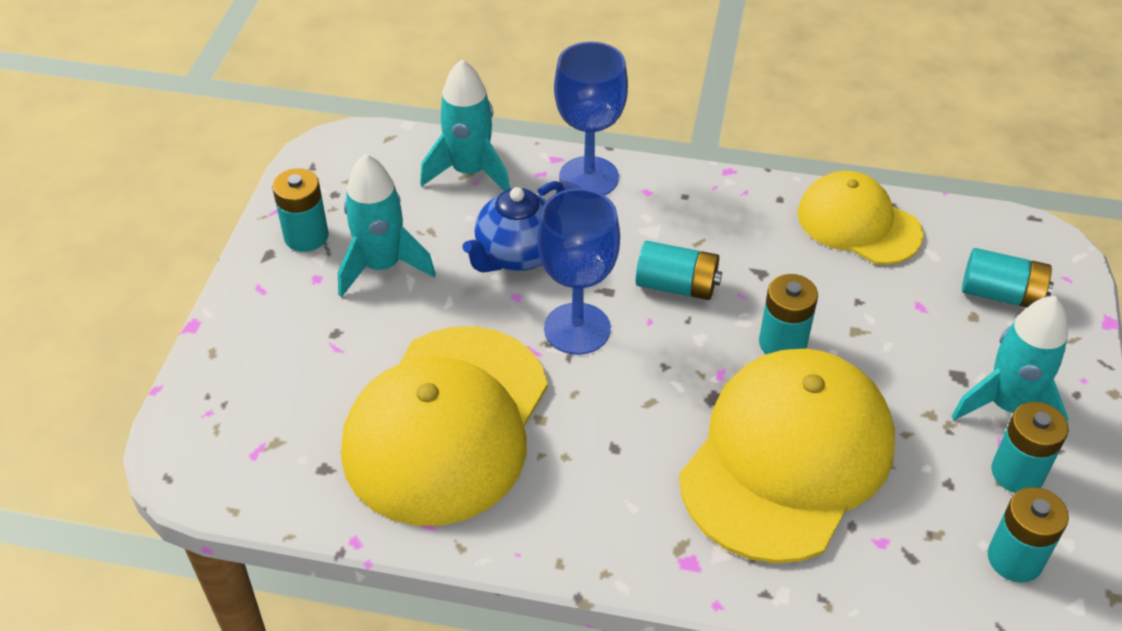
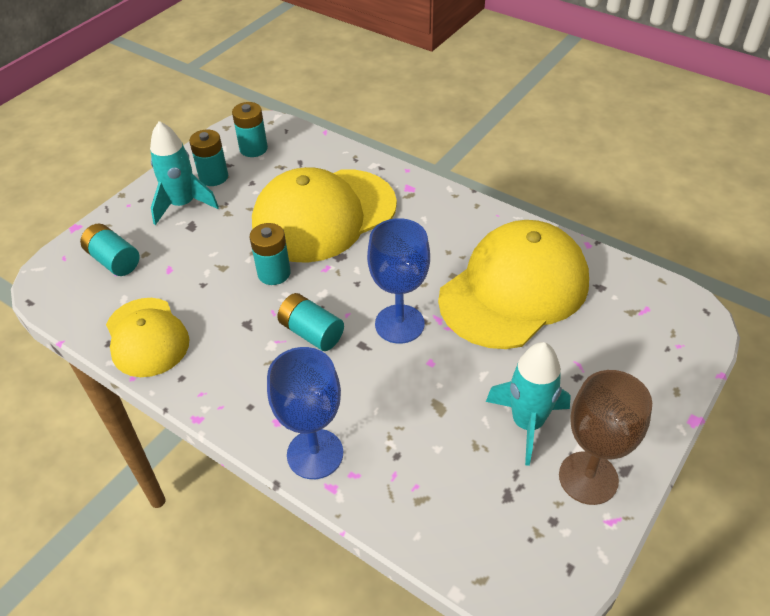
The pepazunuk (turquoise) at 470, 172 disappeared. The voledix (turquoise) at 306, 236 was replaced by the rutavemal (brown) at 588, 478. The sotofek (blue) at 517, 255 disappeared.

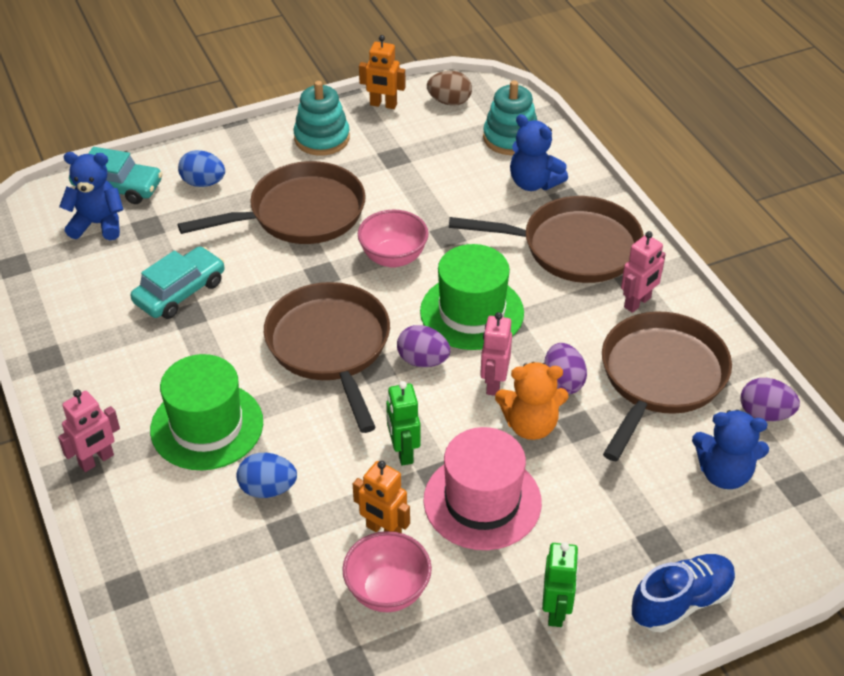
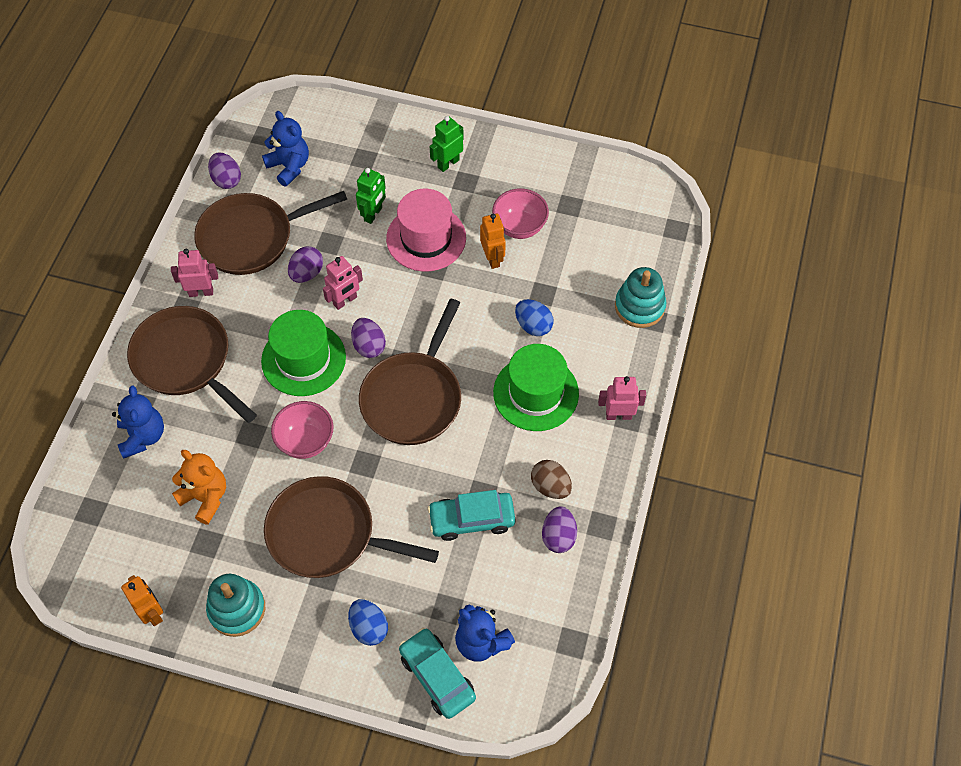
The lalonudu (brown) moved from 449, 102 to 550, 486. The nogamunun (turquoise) moved from 510, 138 to 639, 306. The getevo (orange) moved from 530, 425 to 205, 497. The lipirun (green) moved from 403, 452 to 373, 214. The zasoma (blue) at 681, 602 disappeared. The lalonudu (purple) at 558, 536 appeared.

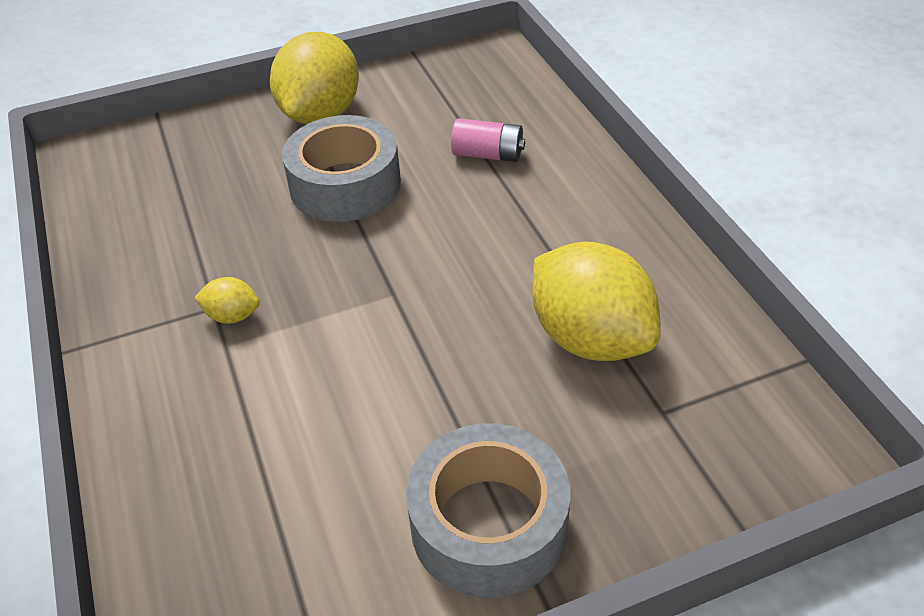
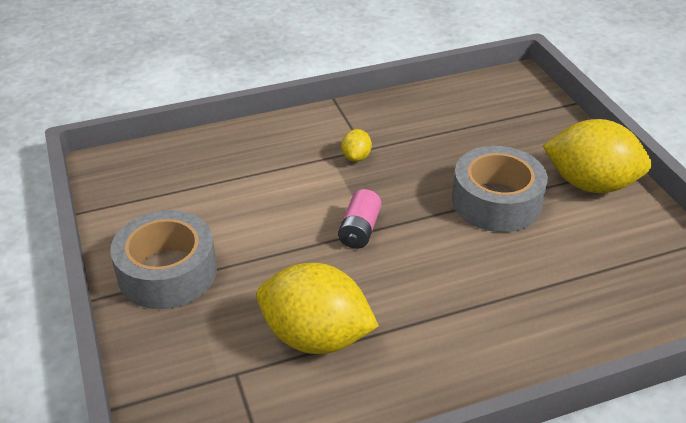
The voledix (pink) moved from 488, 154 to 359, 230. The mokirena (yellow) at 590, 338 turned 60 degrees clockwise.

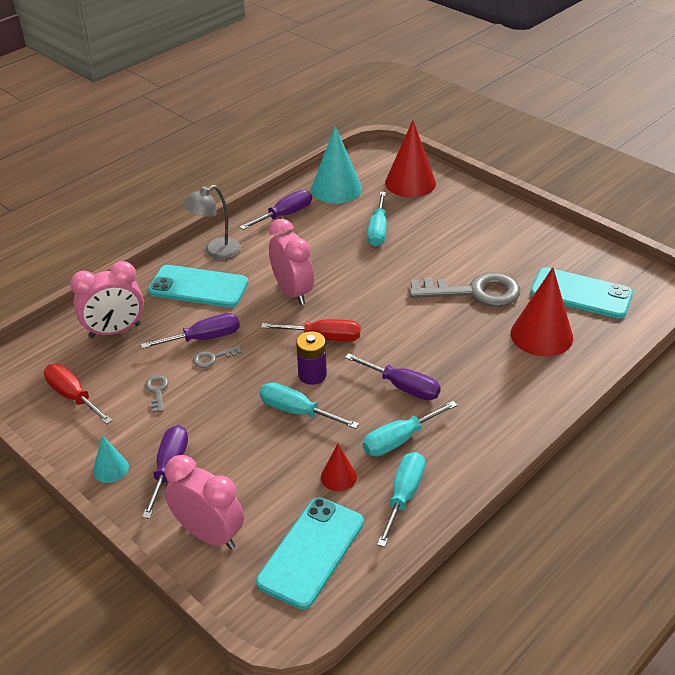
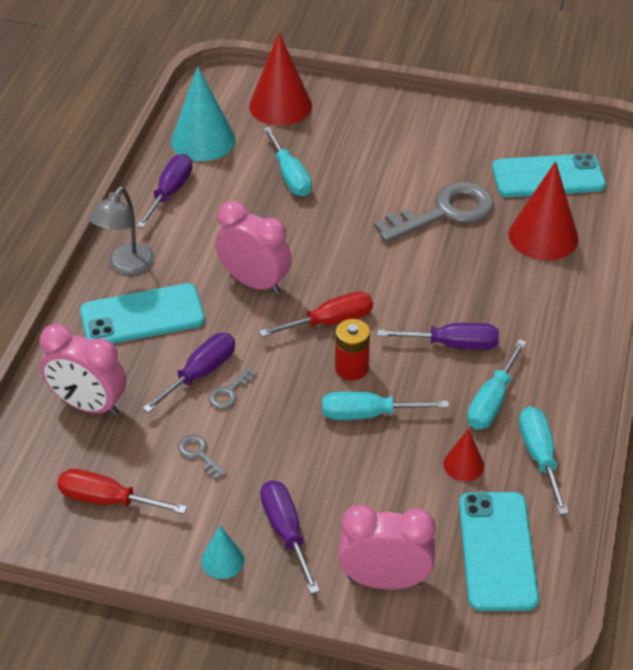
The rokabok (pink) at 115, 331 turned 75 degrees clockwise. The voledix (purple) at 312, 375 became the voledix (red) at 351, 368.

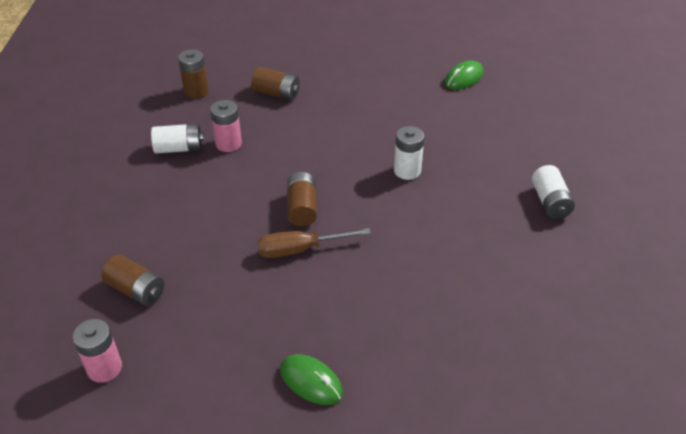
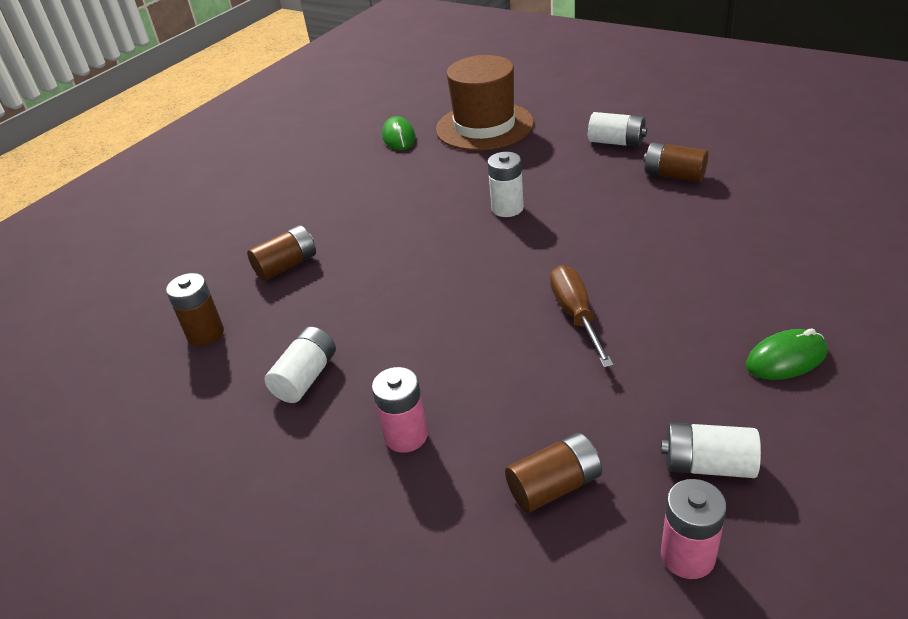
The voledix (pink) moved from 228, 144 to 406, 435. The voledix (brown) moved from 302, 208 to 674, 175. The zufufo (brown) at 300, 249 turned 150 degrees clockwise. The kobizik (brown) at 484, 126 appeared. The voledix (white) at 708, 465 appeared.

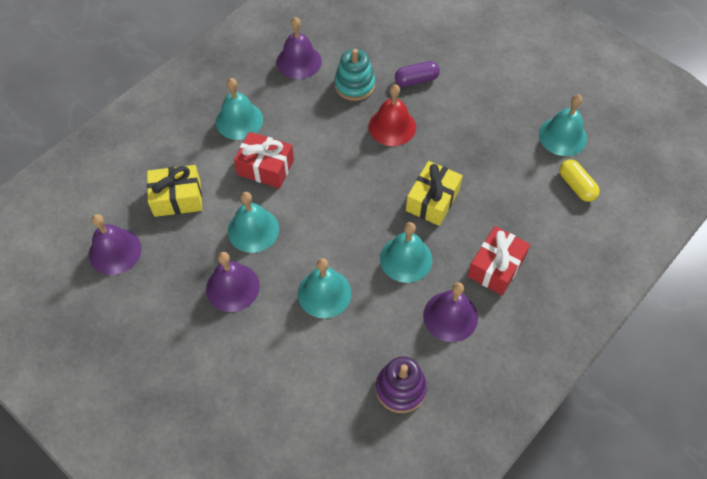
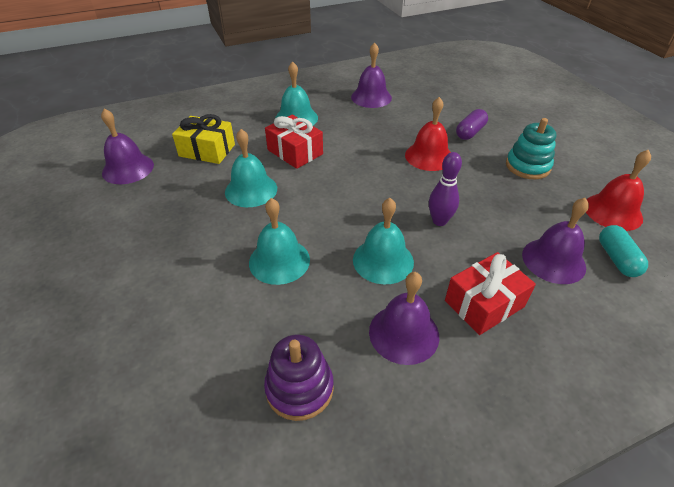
The nogamunun (turquoise) moved from 354, 85 to 527, 166. The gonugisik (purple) at 416, 80 turned 60 degrees counterclockwise. The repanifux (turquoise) at 562, 136 became the repanifux (red) at 613, 211. The gonugisik (yellow) at 576, 186 became the gonugisik (turquoise) at 617, 259. The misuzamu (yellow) at 432, 200 was replaced by the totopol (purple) at 439, 221. The repanifux (purple) moved from 232, 287 to 553, 260.

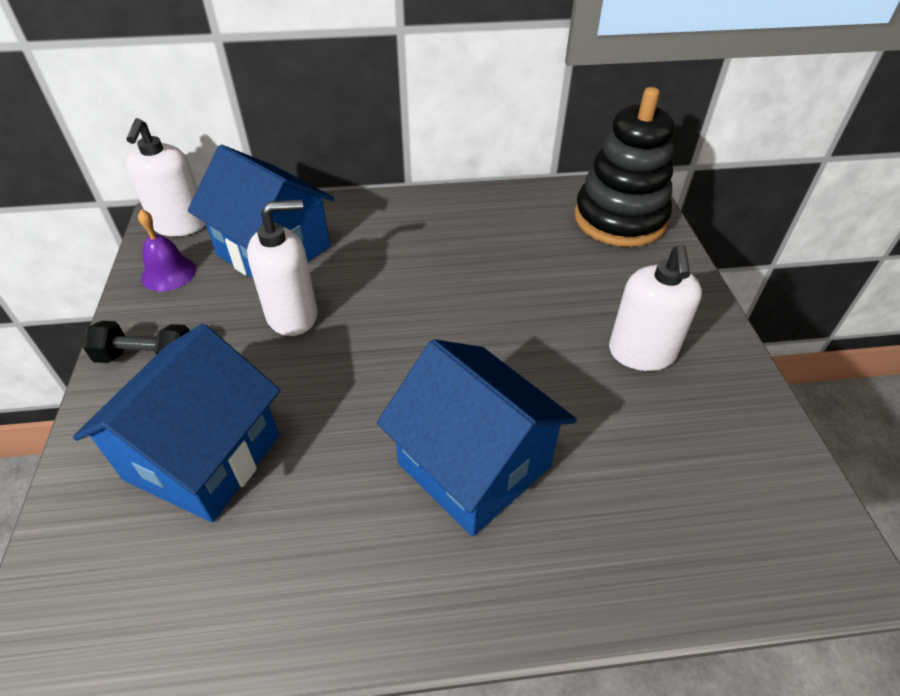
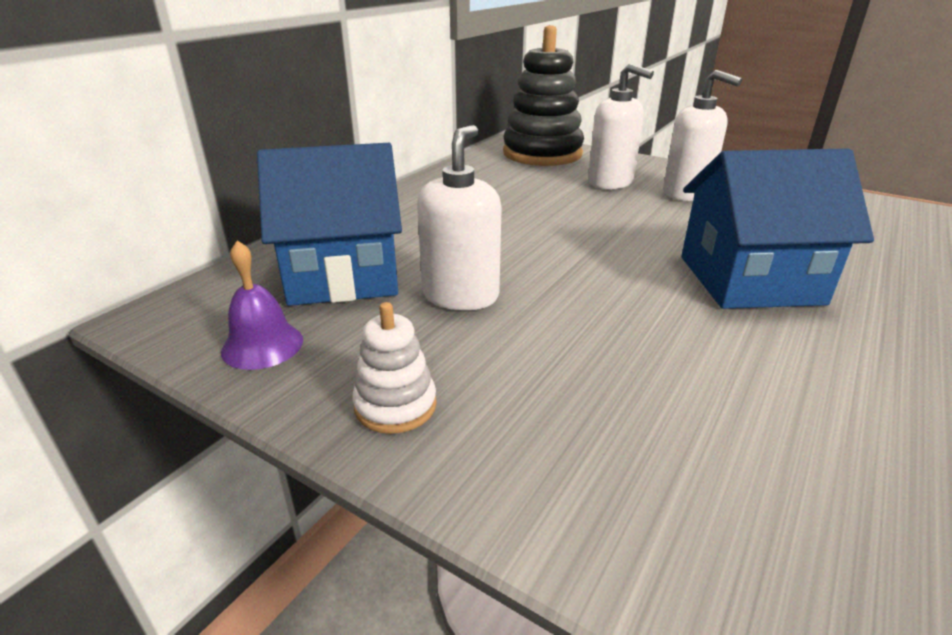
The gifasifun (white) moved from 180, 225 to 610, 182. The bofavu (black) at 147, 357 was replaced by the nogamunun (white) at 395, 405. The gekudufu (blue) at 203, 457 disappeared.

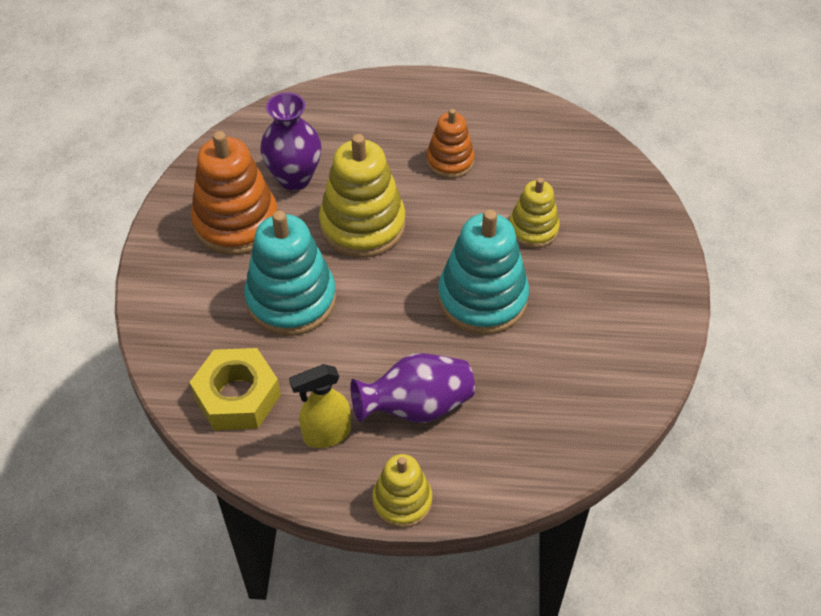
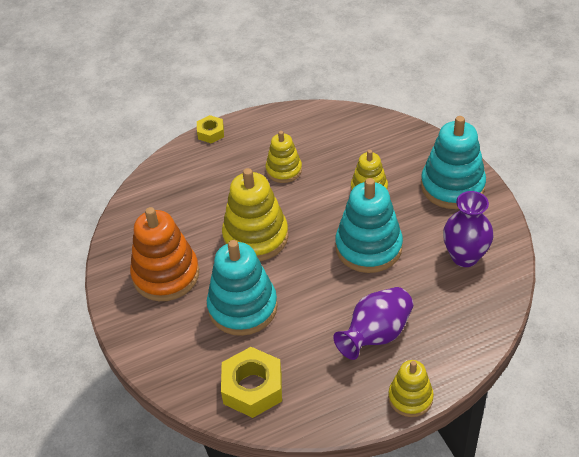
The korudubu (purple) moved from 294, 178 to 465, 256. The nogamunun (orange) at 450, 161 became the nogamunun (yellow) at 284, 170. The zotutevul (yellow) at 326, 434 disappeared. The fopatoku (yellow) at 211, 133 appeared. The nogamunun (turquoise) at 452, 186 appeared.

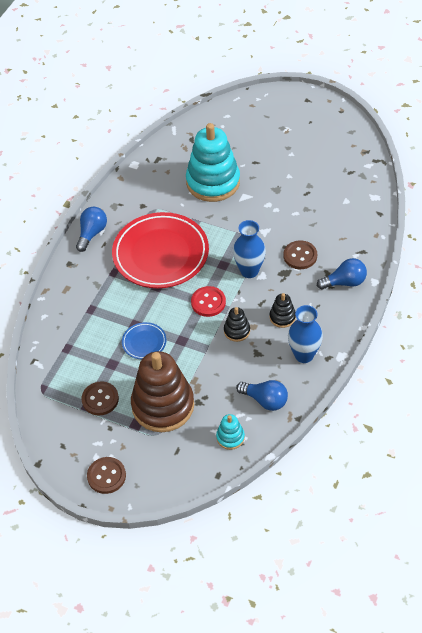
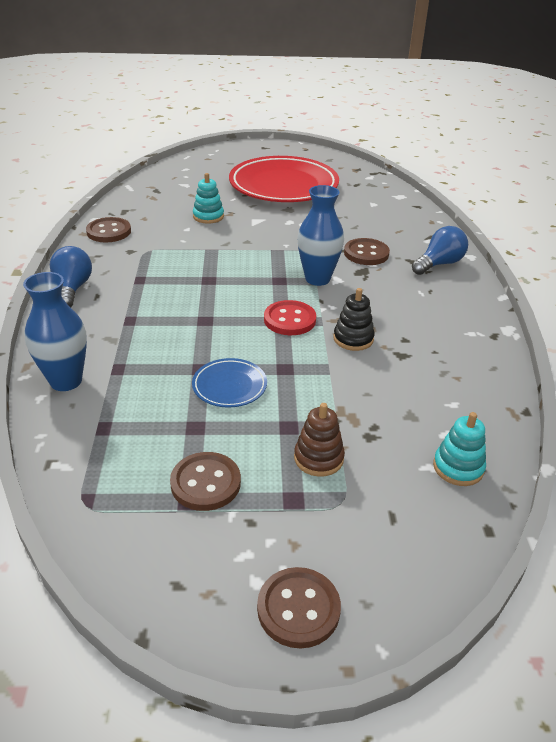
The nogamunun (turquoise) at 213, 182 changed to 0.44 times the size. The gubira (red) moved from 161, 254 to 283, 186. The nogamunun (black) at 282, 317 disappeared. The korudubu (blue) moved from 304, 355 to 66, 381. The nogamunun (brown) at 163, 405 changed to 0.44 times the size. The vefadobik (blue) at 265, 400 disappeared. The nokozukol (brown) at 109, 232 appeared.

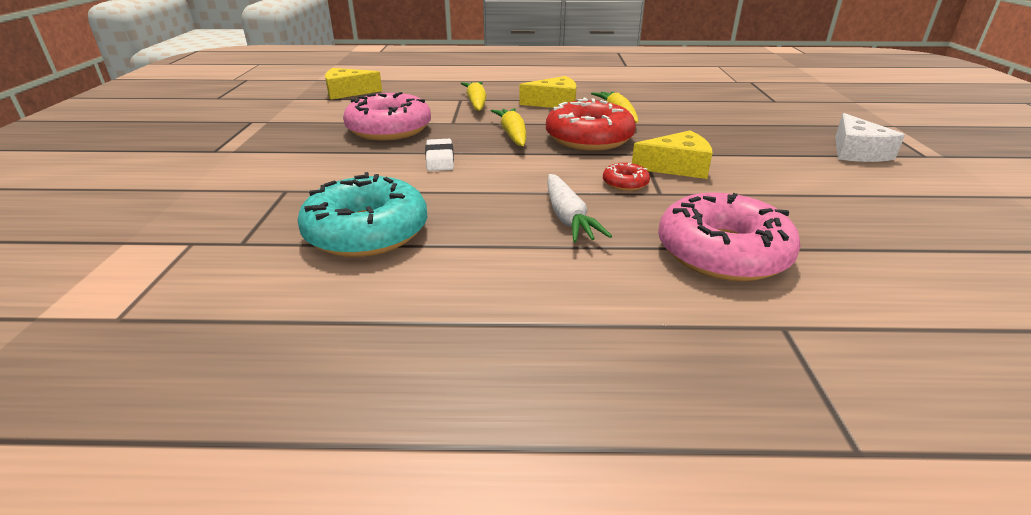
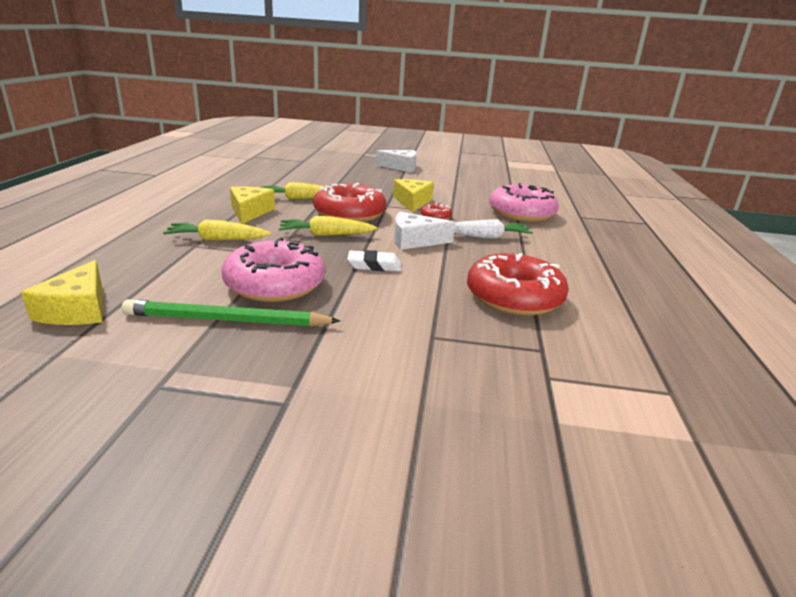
The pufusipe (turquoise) at 367, 232 became the pufusipe (red) at 514, 297. The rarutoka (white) at 415, 241 appeared. The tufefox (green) at 228, 320 appeared.

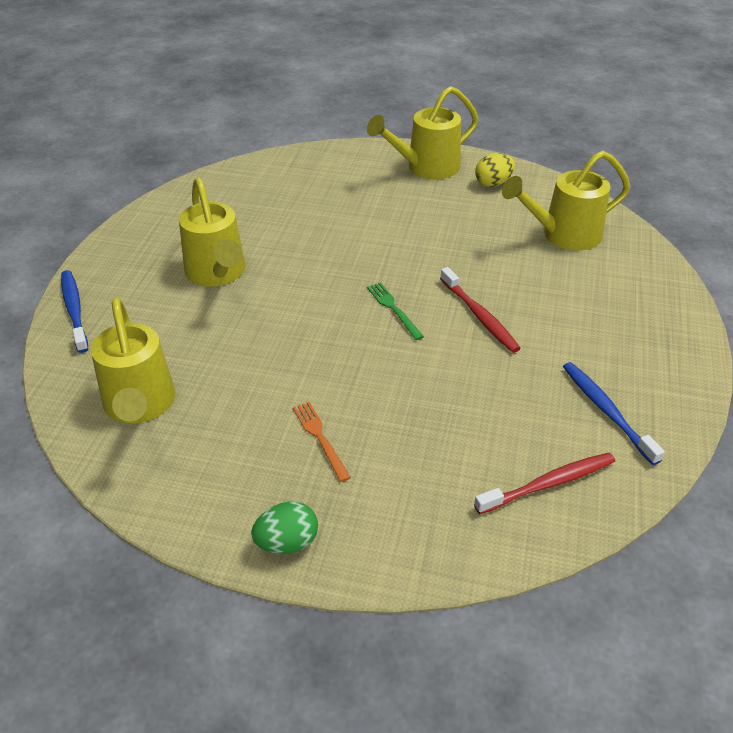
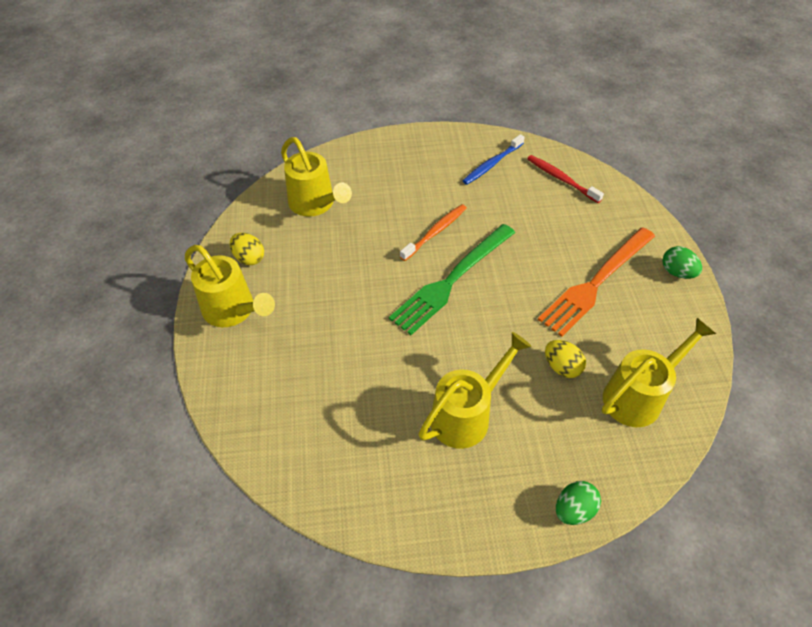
The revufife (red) at 480, 316 became the revufife (orange) at 435, 232. The revufife (blue) at 74, 310 was replaced by the lalonudu (green) at 573, 510. The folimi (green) at 393, 309 changed to 2.30 times the size. The folimi (orange) at 320, 438 changed to 2.30 times the size. The lalonudu (yellow) at 562, 367 appeared.

